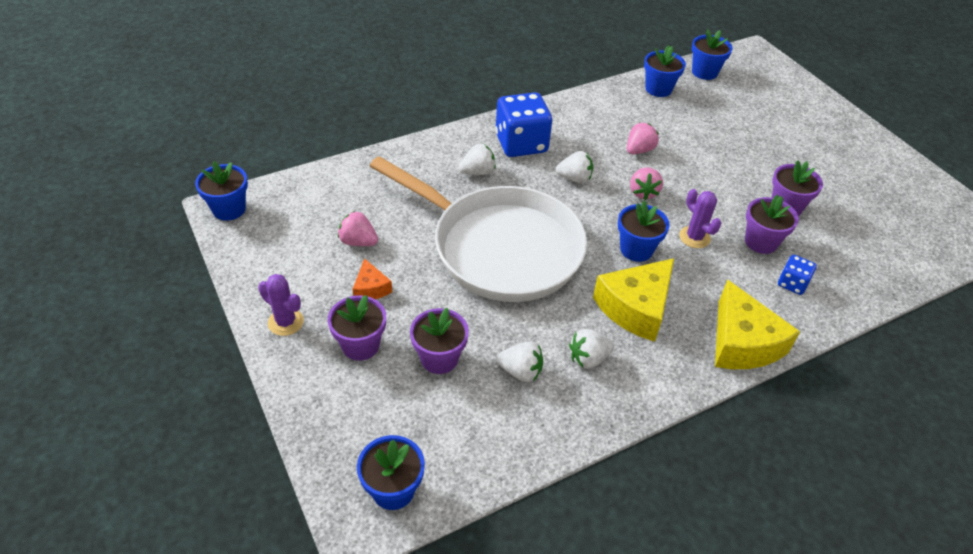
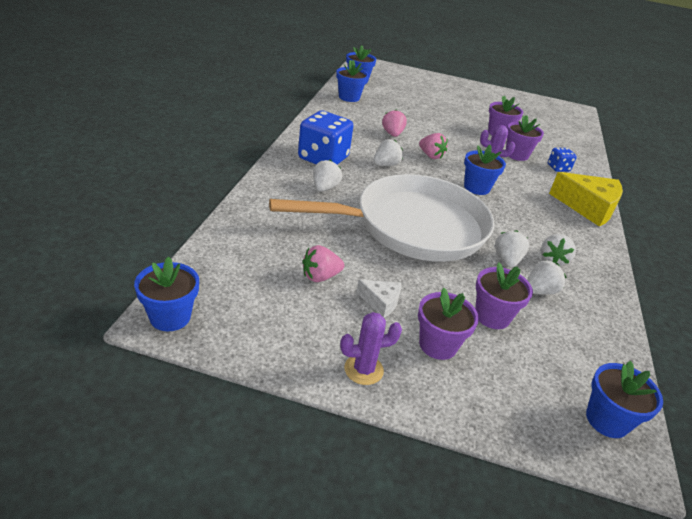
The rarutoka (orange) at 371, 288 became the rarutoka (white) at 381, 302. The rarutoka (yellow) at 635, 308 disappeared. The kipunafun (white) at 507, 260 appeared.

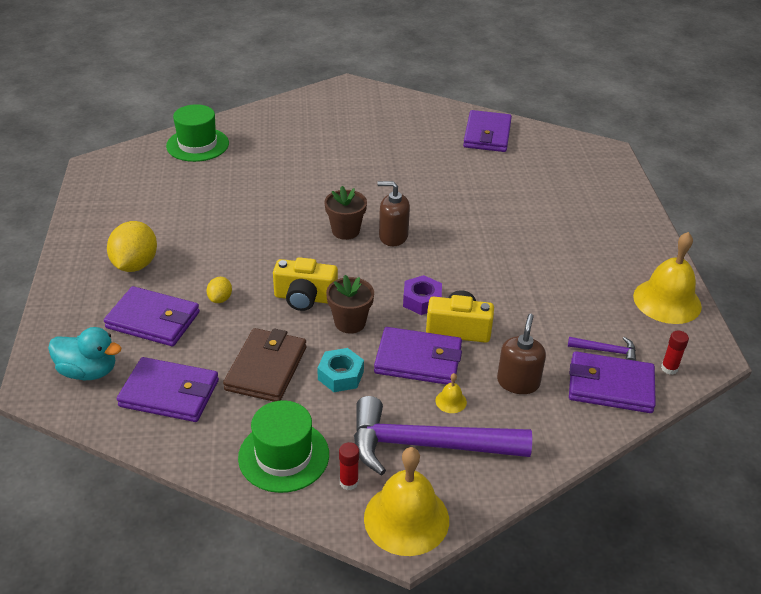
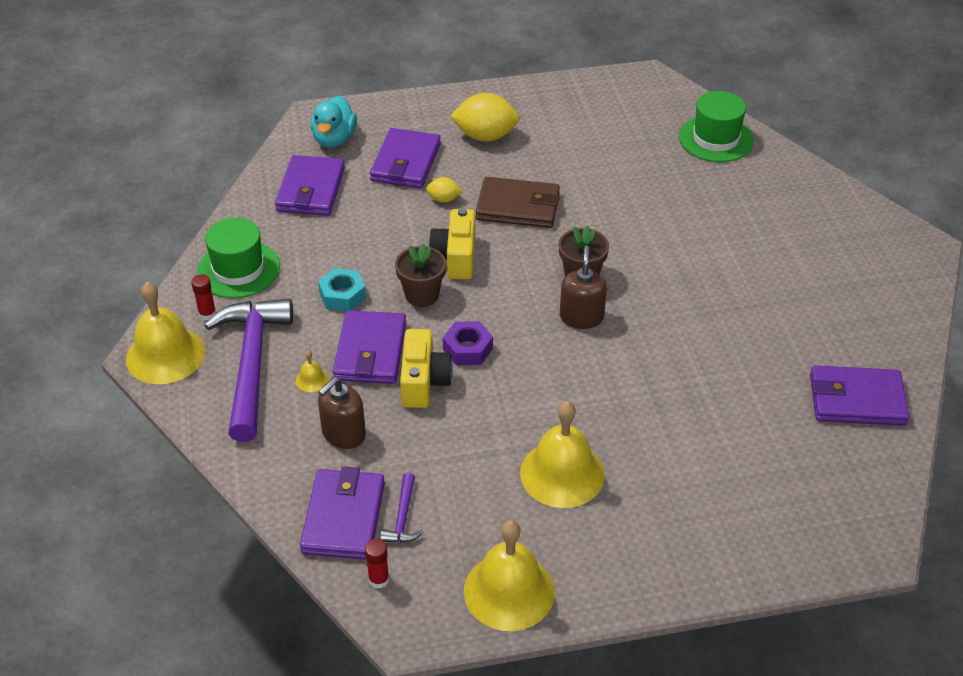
The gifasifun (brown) at 518, 382 turned 120 degrees clockwise. The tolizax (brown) moved from 266, 368 to 518, 206. The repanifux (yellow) at 562, 473 appeared.

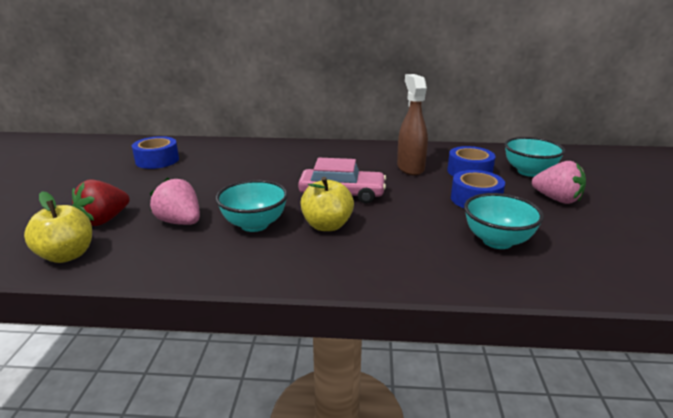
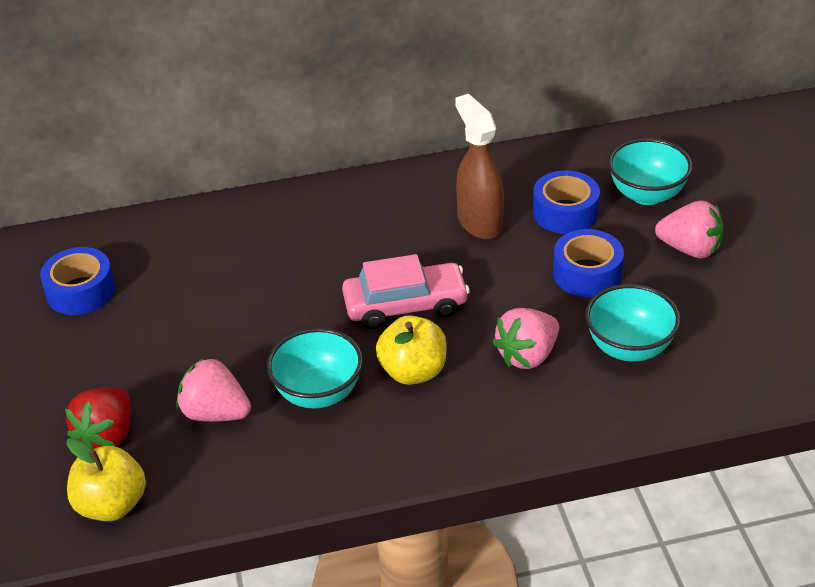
The kipunafun (pink) at 527, 355 appeared.

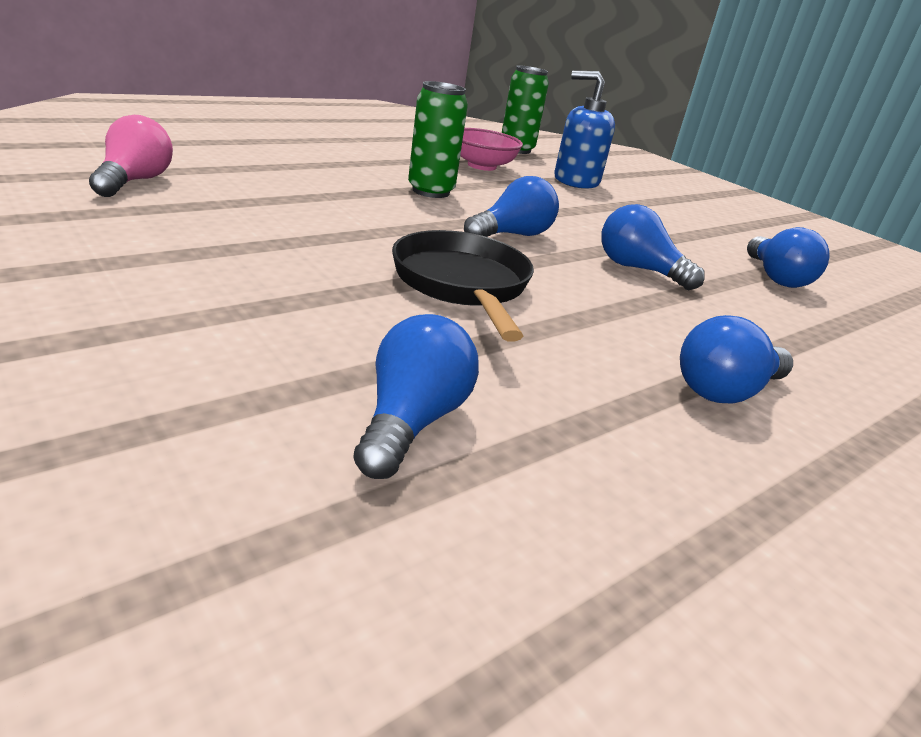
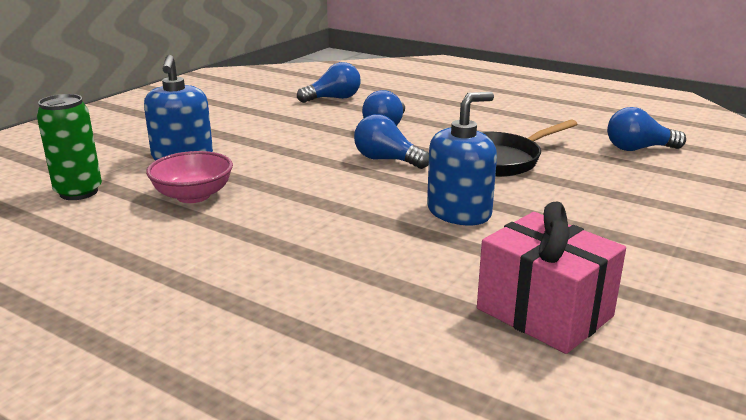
The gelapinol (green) at 431, 191 disappeared. The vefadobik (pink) at 134, 181 was replaced by the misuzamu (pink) at 544, 312. The vefadobik (blue) at 725, 390 disappeared. The gifasifun (blue) at 459, 212 appeared.

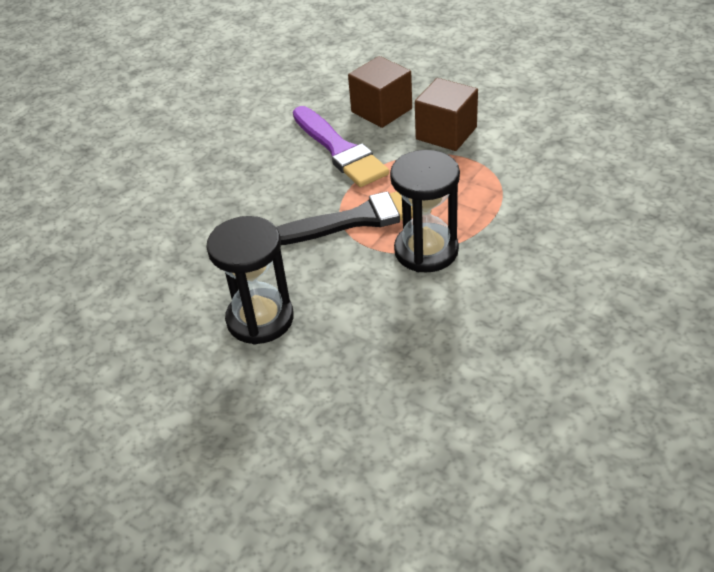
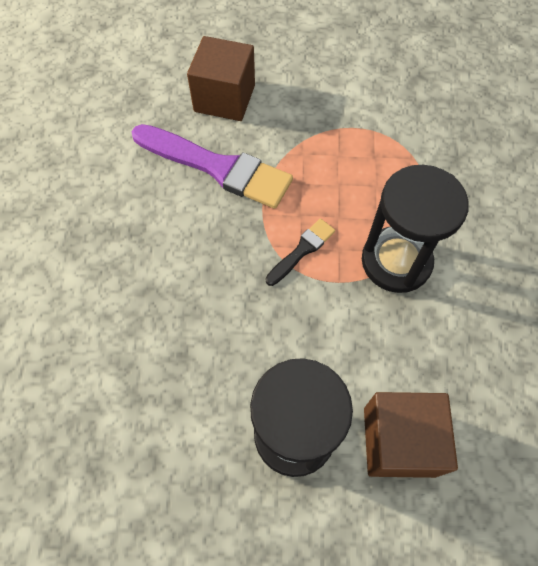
The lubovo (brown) moved from 446, 133 to 399, 441. The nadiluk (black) at 359, 219 changed to 0.48 times the size.

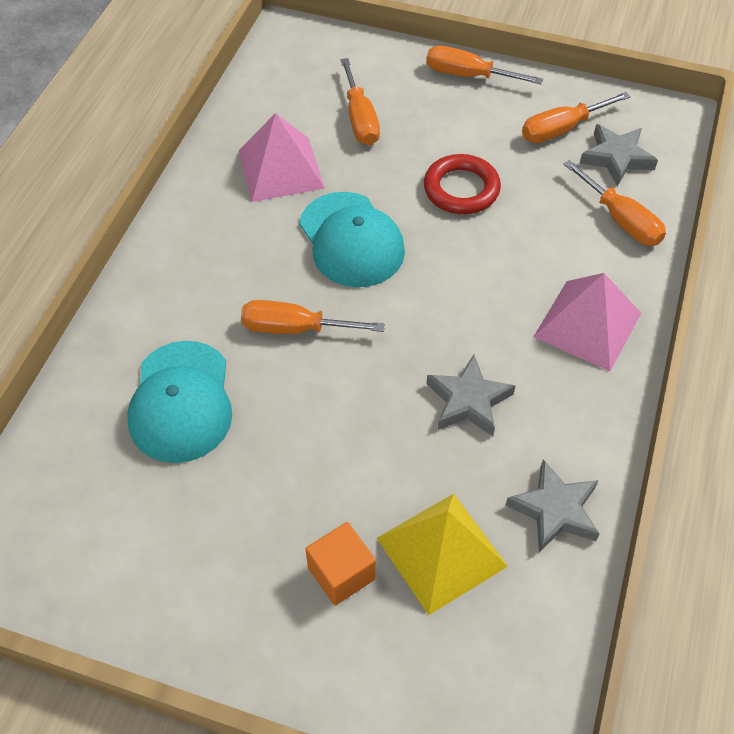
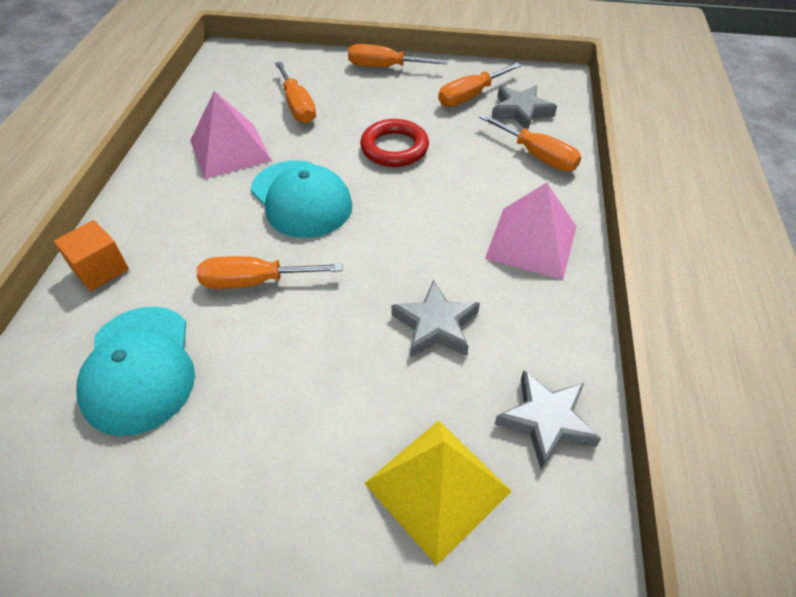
The lubovo (orange) moved from 341, 573 to 100, 269.

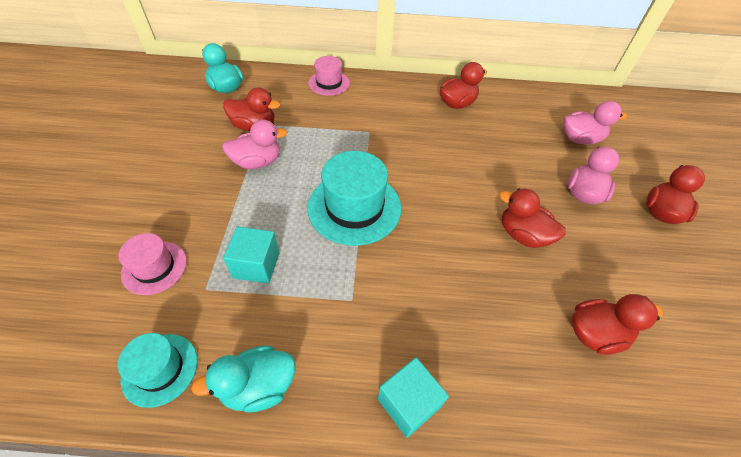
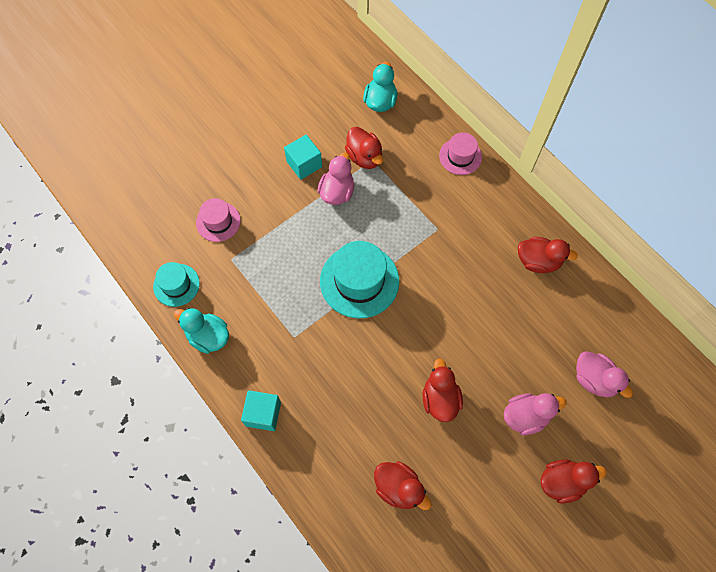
The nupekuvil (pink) at 257, 162 turned 105 degrees counterclockwise. The lubovo (turquoise) moved from 256, 265 to 304, 164.

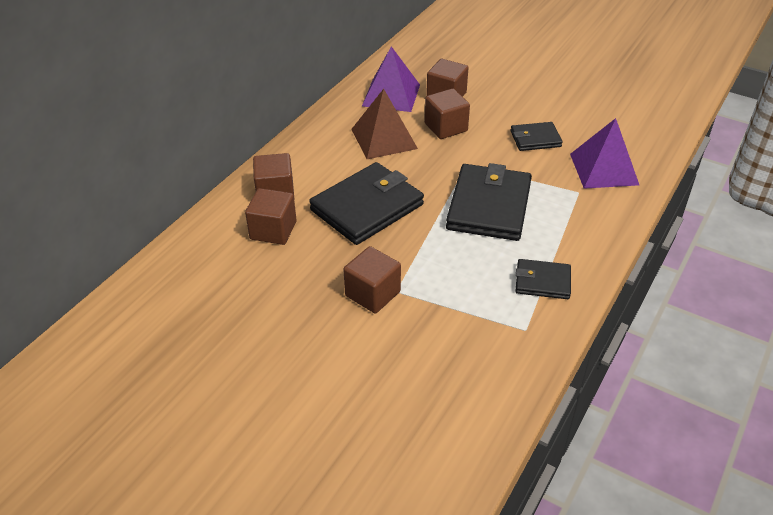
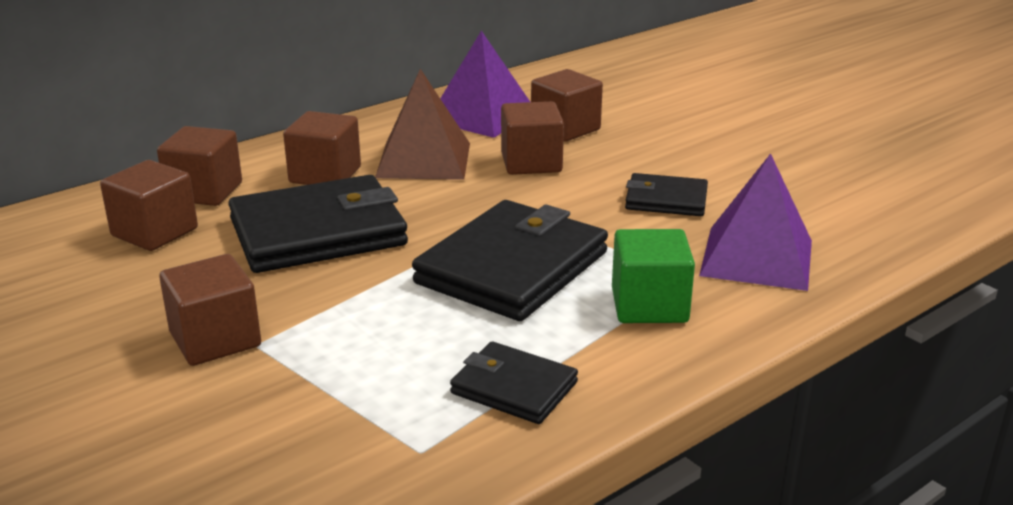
The lubovo (brown) at 325, 175 appeared. The lubovo (green) at 649, 305 appeared.

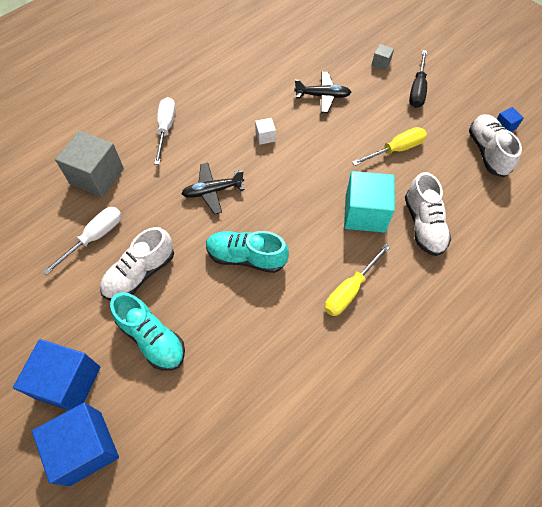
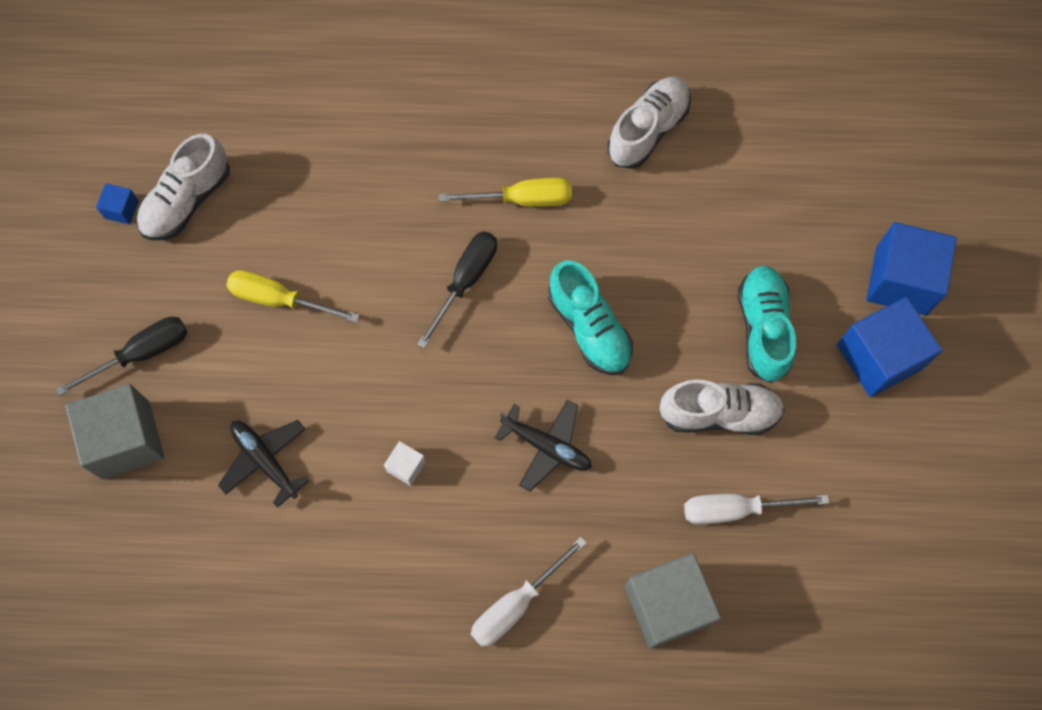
The lubovo (grey) at 381, 63 changed to 2.23 times the size. The lubovo (turquoise) at 365, 213 disappeared. The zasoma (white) moved from 423, 225 to 648, 130. The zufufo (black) at 465, 281 appeared.

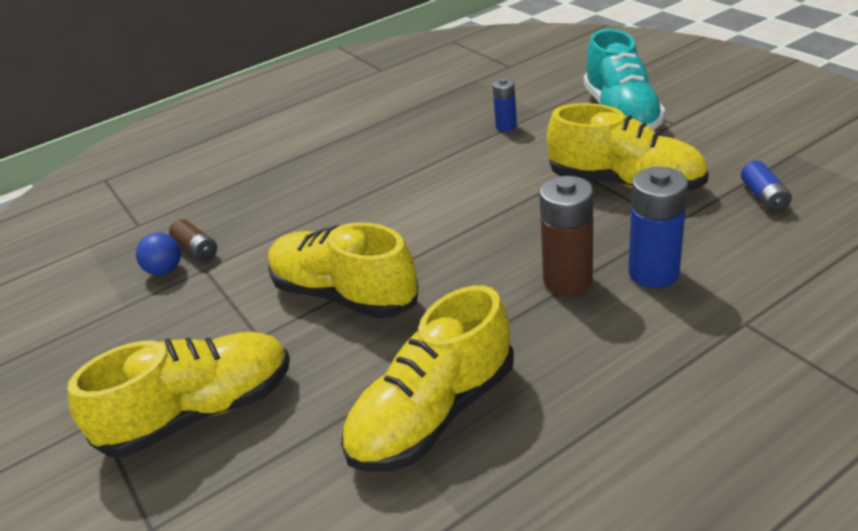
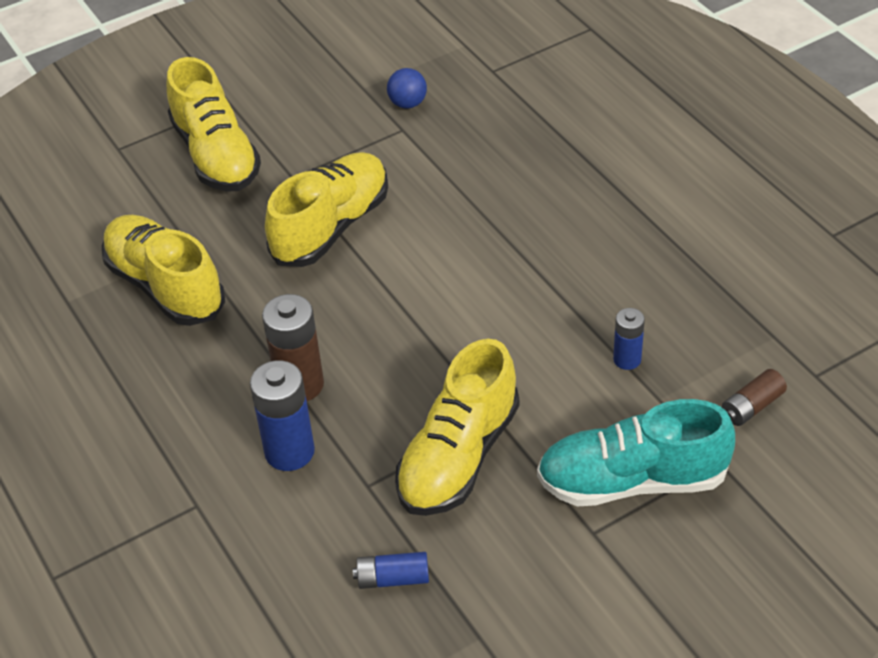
The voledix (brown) moved from 197, 249 to 752, 406.

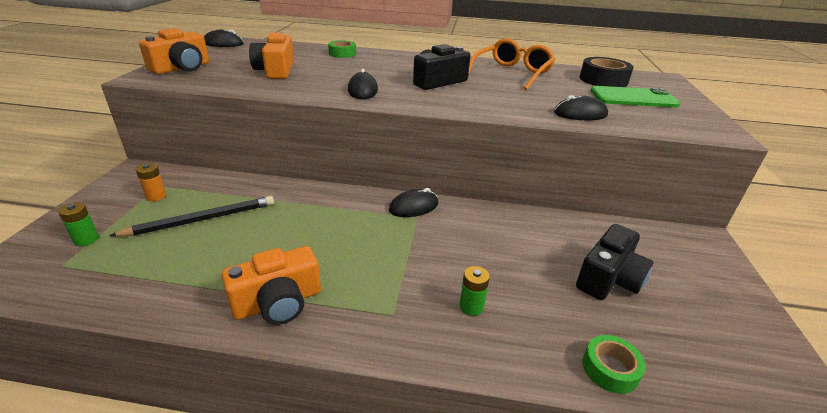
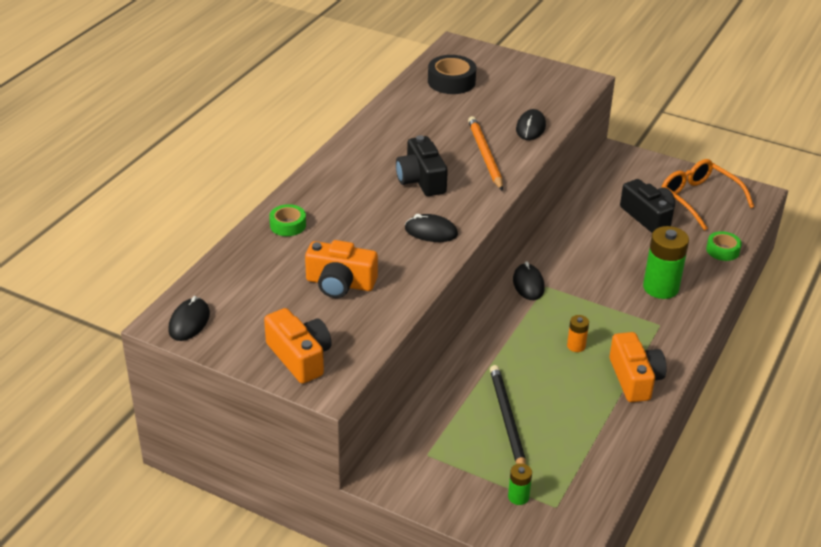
The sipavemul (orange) moved from 512, 73 to 699, 199. The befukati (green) at 633, 98 disappeared. The voledix (orange) moved from 156, 196 to 576, 346. The voledix (green) at 471, 306 changed to 2.03 times the size. The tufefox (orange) at 485, 155 appeared.

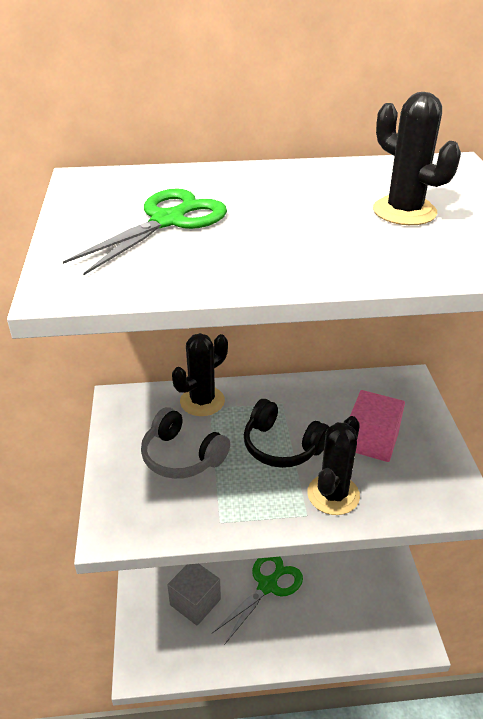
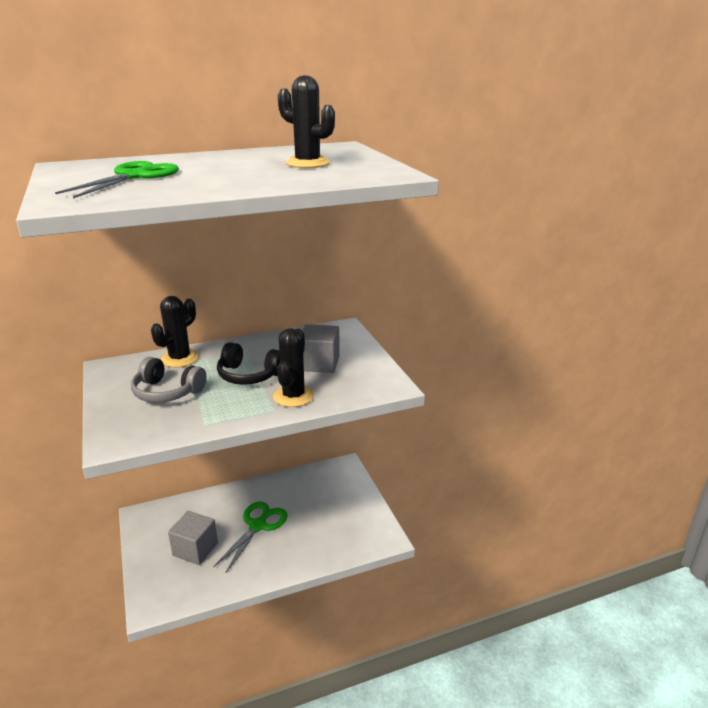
The lubovo (pink) at 371, 441 became the lubovo (grey) at 319, 363.

